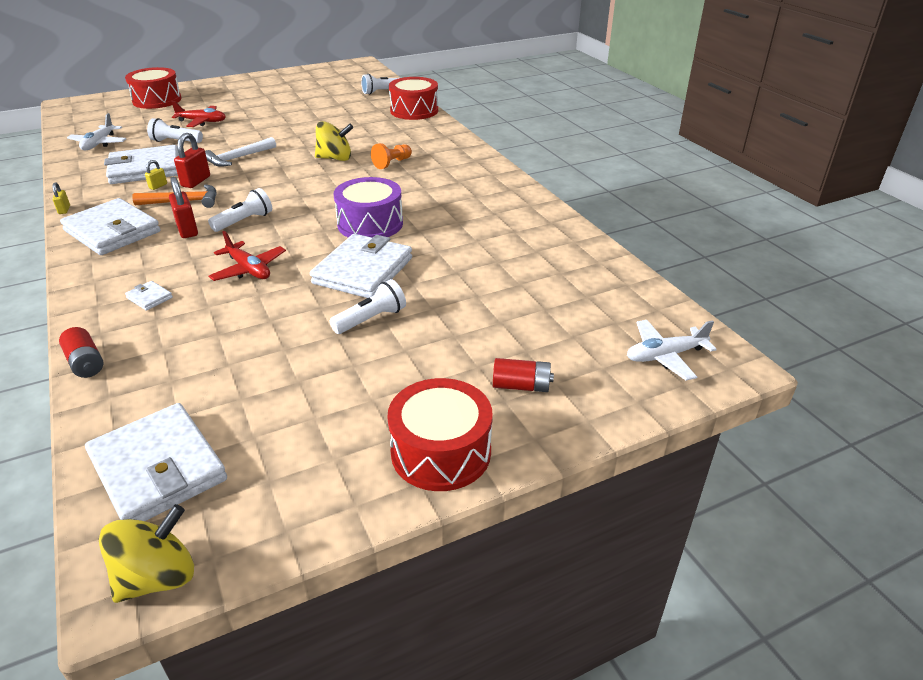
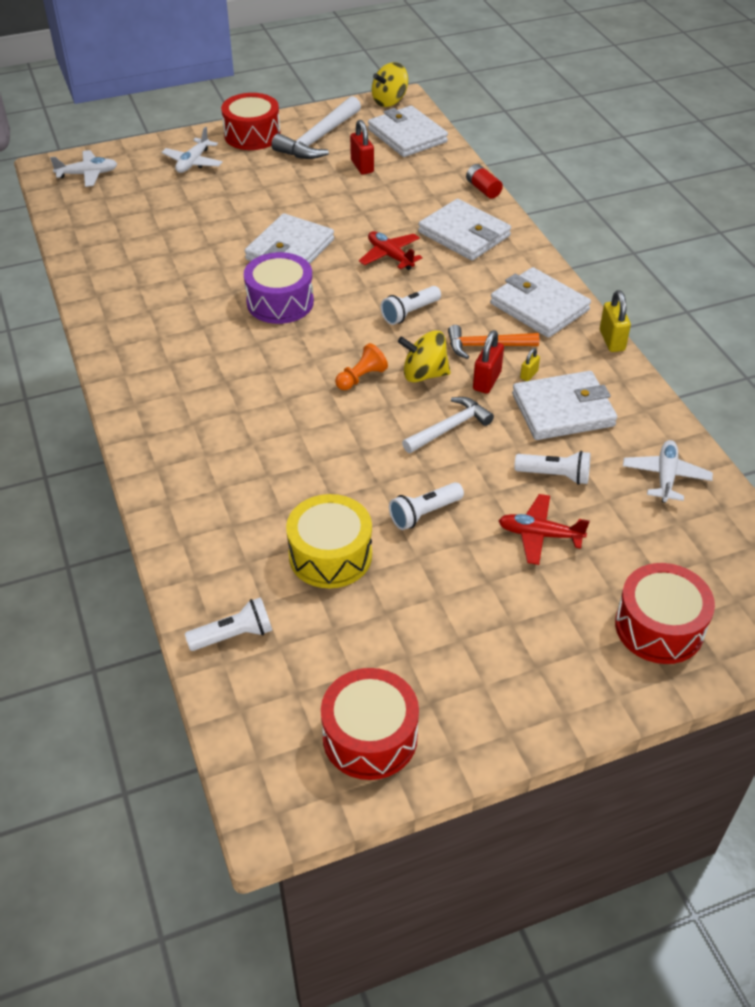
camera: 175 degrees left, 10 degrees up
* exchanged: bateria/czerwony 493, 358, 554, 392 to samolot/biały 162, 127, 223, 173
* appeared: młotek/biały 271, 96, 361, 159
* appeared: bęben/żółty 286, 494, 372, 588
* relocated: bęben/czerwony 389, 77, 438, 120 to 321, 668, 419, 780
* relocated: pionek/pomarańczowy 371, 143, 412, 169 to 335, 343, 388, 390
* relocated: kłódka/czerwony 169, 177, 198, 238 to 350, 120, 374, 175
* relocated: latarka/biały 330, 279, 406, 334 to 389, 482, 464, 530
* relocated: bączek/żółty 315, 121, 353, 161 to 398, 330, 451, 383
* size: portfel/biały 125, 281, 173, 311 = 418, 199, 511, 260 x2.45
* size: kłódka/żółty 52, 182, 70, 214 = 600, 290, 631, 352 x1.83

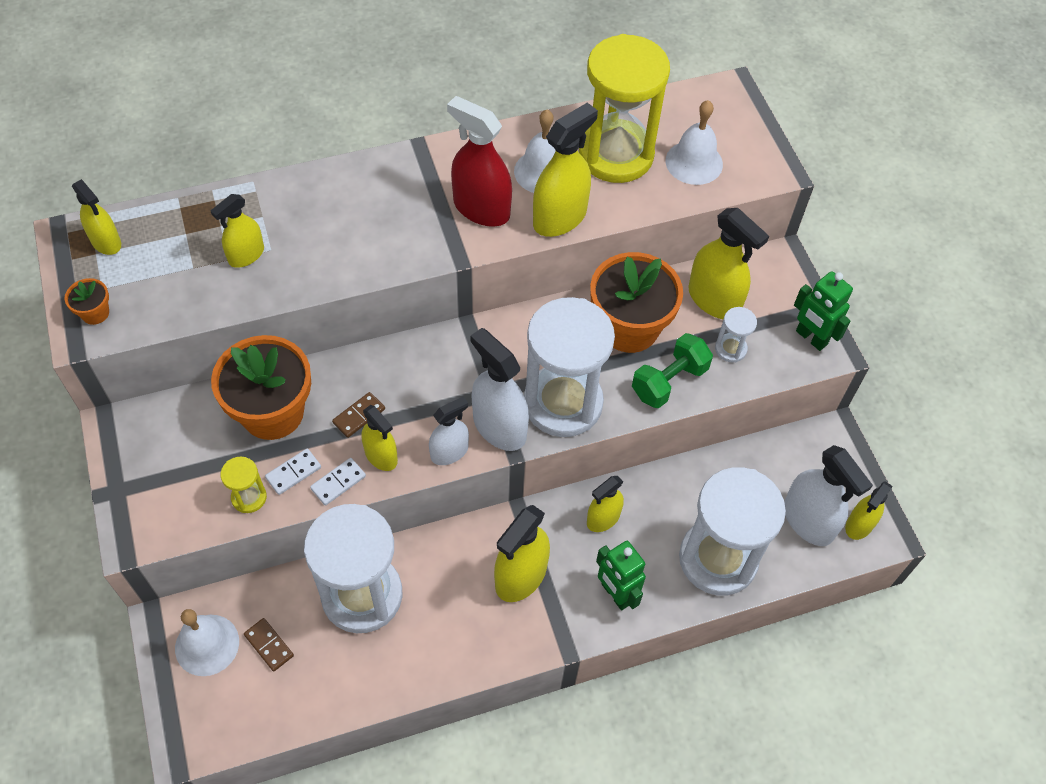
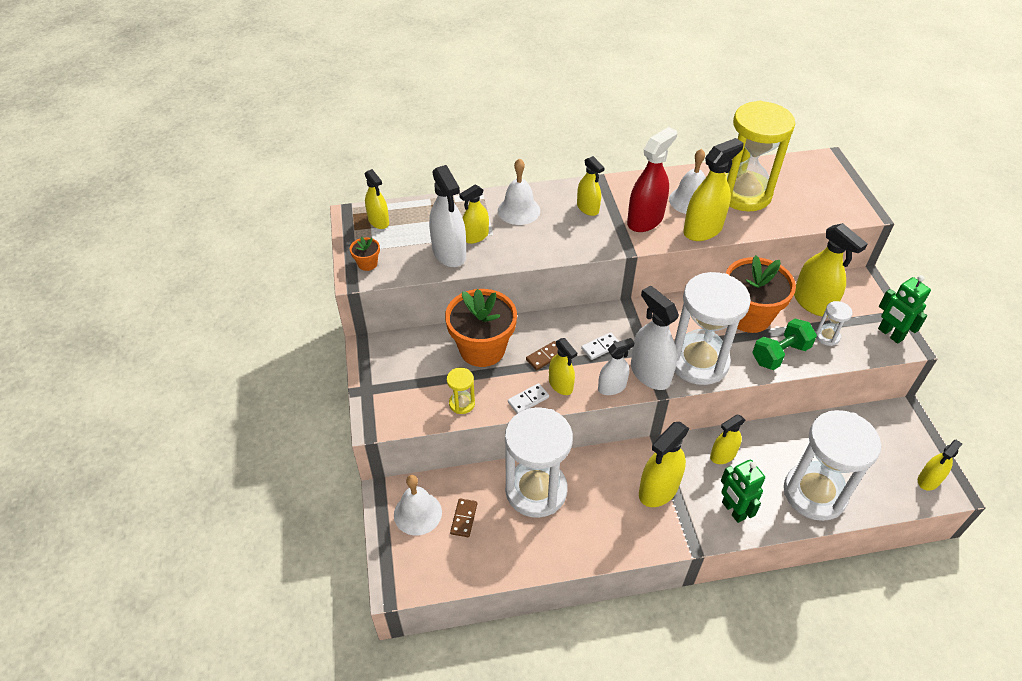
camera: 10 degrees right, 10 degrees down
* relocated: spryskiwacz/biały 784, 445, 873, 546 to 429, 165, 466, 267
* spun: kostka domina/brązowy 244, 618, 294, 672 = 450, 498, 477, 537 45 degrees clockwise
* relocated: dzwonek/biały 665, 100, 723, 185 to 498, 158, 540, 225
* appeared: spryskiwacz/żółty 577, 156, 605, 216
* relocated: kostka domina/biały 265, 448, 321, 495 to 581, 332, 619, 360
* spun: spryskiwacz/czerwony 447, 96, 512, 227 = 627, 127, 677, 232 90 degrees clockwise

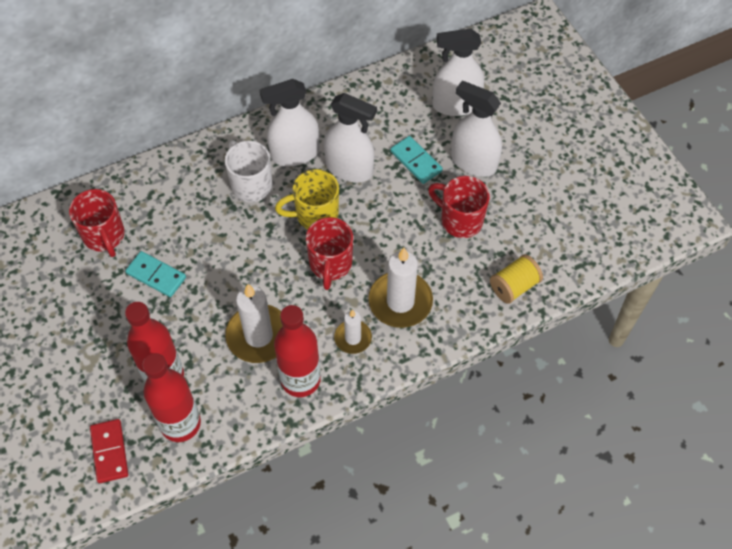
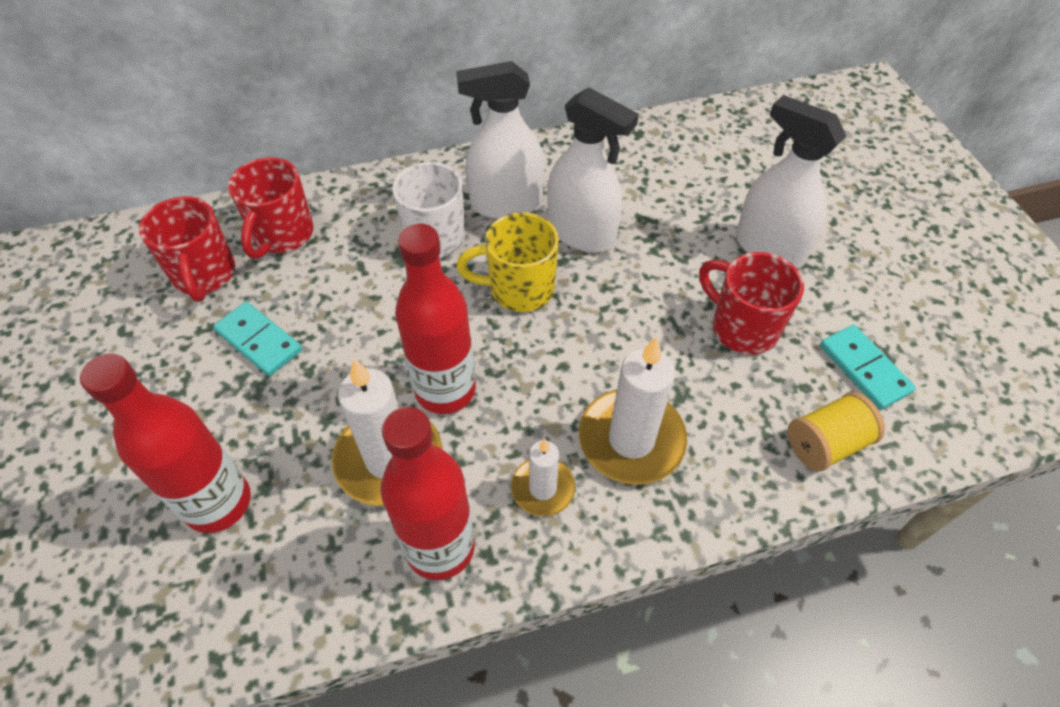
camera: 10 degrees right, 5 degrees down
* relocated: kubek/czerwony 306, 217, 353, 290 to 228, 157, 314, 259
* relocated: butelka/czerwony 142, 353, 201, 442 to 395, 224, 476, 414
* relocated: kostka domina/turkusowy 390, 136, 443, 184 to 820, 325, 916, 410
* missing: kostka domina/czerwony 90, 419, 128, 483
* missing: spryskiwacz/biały 432, 28, 484, 116

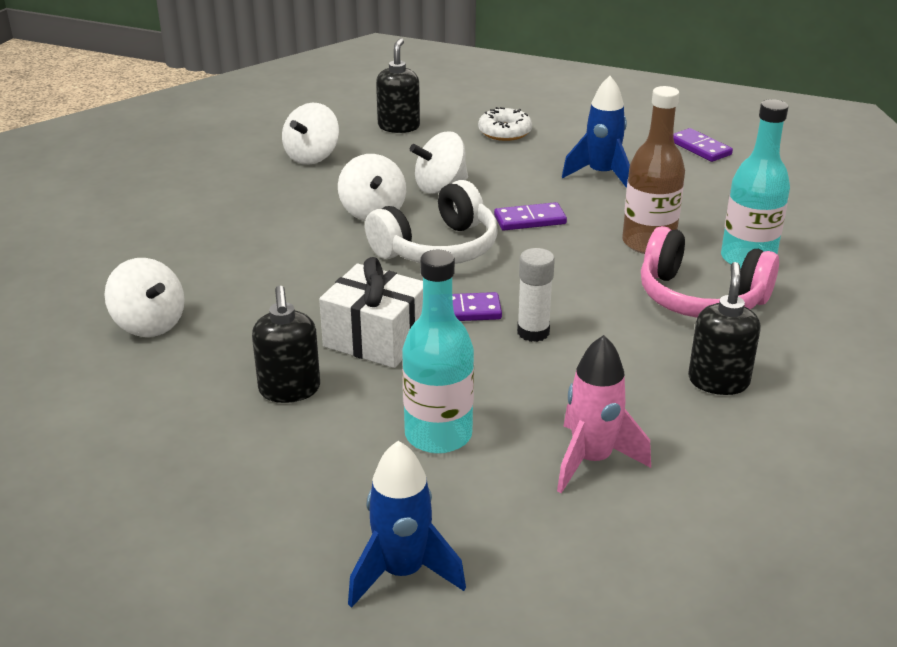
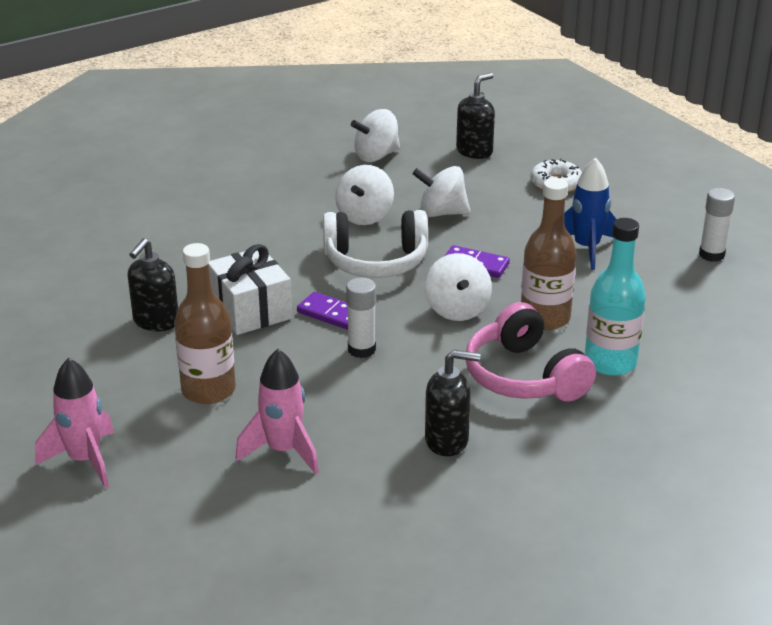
camera: 35 degrees right, 0 degrees up
* colour: rakieta/niebieski 348, 441, 466, 608 to rakieta/różowy 35, 358, 114, 488
* colour: butelka/turkusowy 402, 250, 474, 454 to butelka/brązowy 174, 243, 236, 404
* relocated: bączek/biały 104, 258, 185, 337 to 425, 253, 492, 321
* spun: dozownik mydła/czarny 688, 262, 761, 395 = 425, 350, 481, 456 45 degrees clockwise
* exchanged: kostka domina/fioletowy 673, 128, 733, 162 to klej w sztyfcie/biały 699, 188, 735, 262

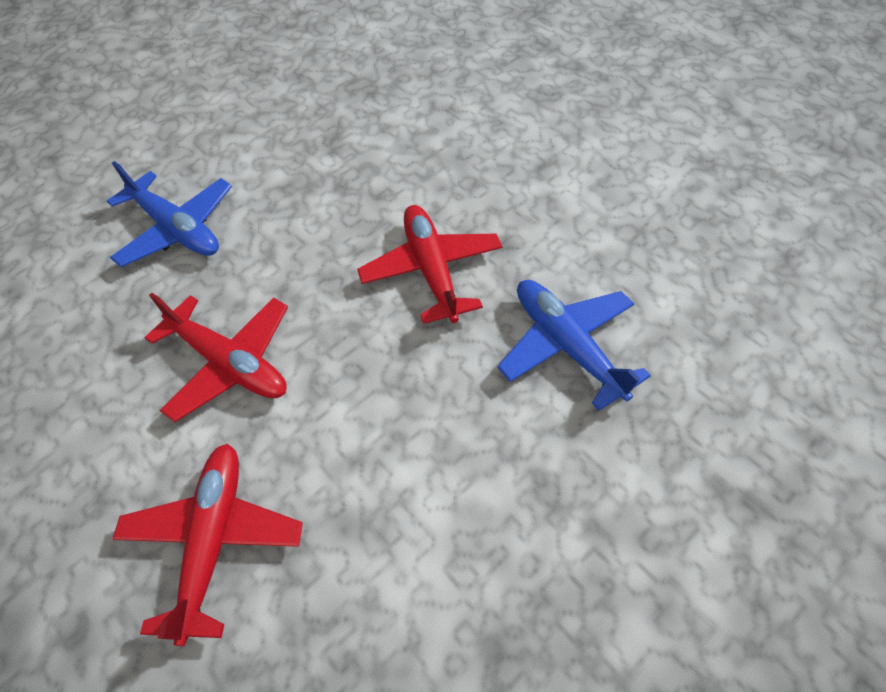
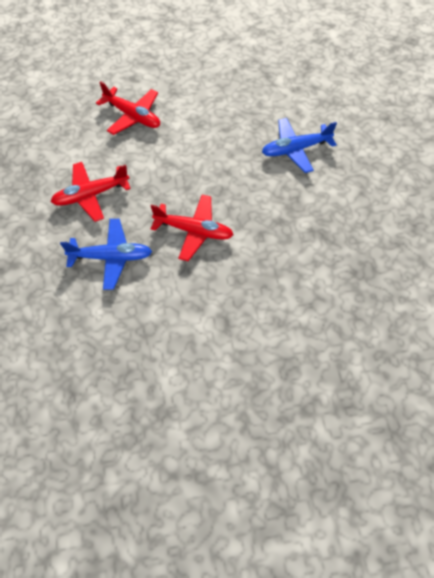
camera: 120 degrees right, 5 degrees up
* relocated: samolot/czerwony 145, 293, 288, 422 to 51, 162, 131, 222

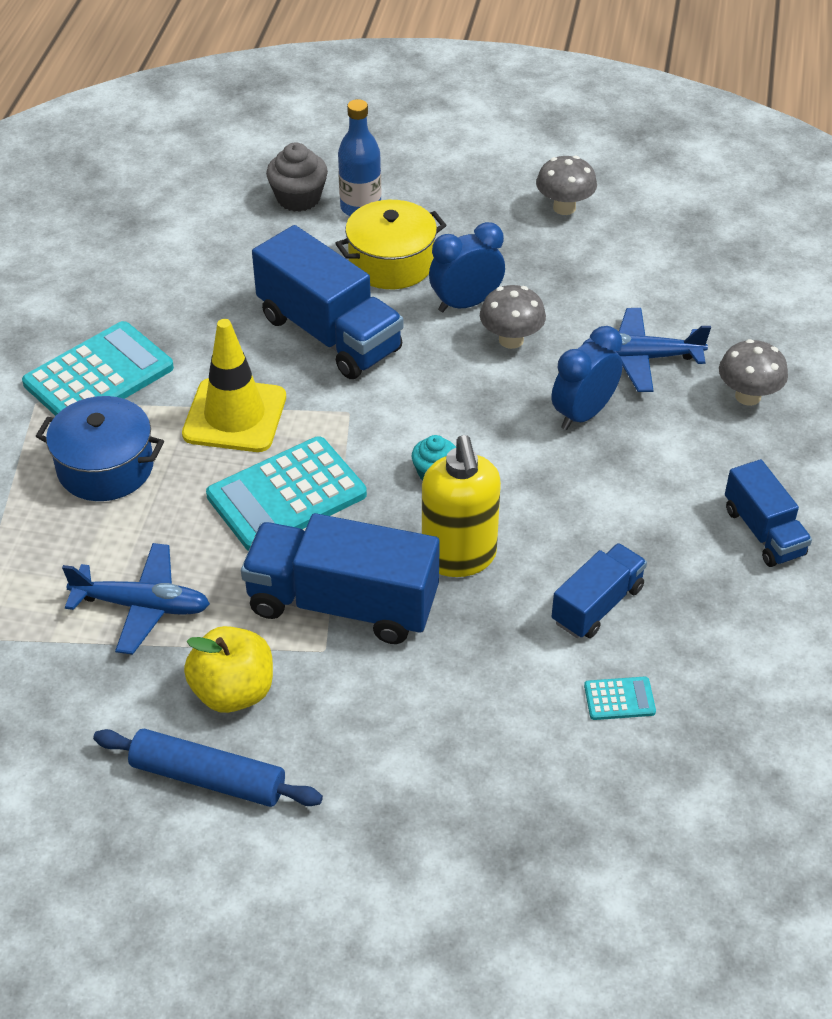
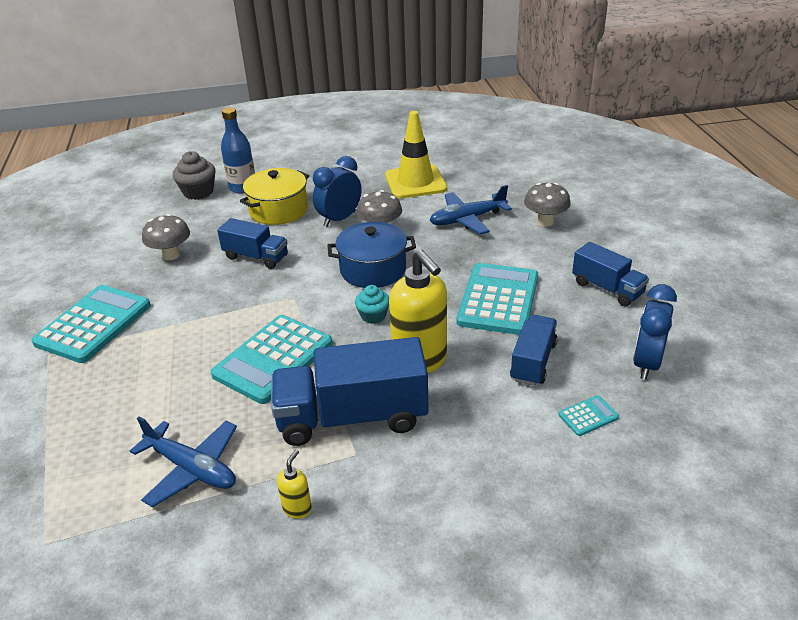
camera: 20 degrees left, 10 degrees down
* spun: samolot/niebieski 62, 543, 210, 655 = 130, 416, 237, 507 45 degrees clockwise
* relocated: grzyb/szary 536, 156, 597, 215 to 142, 214, 190, 260
* size: ciężarówka/niebieski 252, 225, 403, 379 = 217, 218, 288, 269 x0.57
* exchanged: jabłko/żółty 184, 626, 273, 713 to dozownik mydła/żółty 277, 450, 312, 519
* relocated: garnek/niebieski 36, 396, 164, 501 to 327, 222, 416, 288
* relocated: pachołek/żółty 182, 319, 286, 452 to 385, 111, 447, 199
* appeared: kalkulator/turkusowy 456, 263, 538, 335
* relocated: budzik/niebieski 552, 326, 623, 430 to 633, 284, 677, 380
* missing: wałek do ciasta/niebieski 93, 729, 323, 807

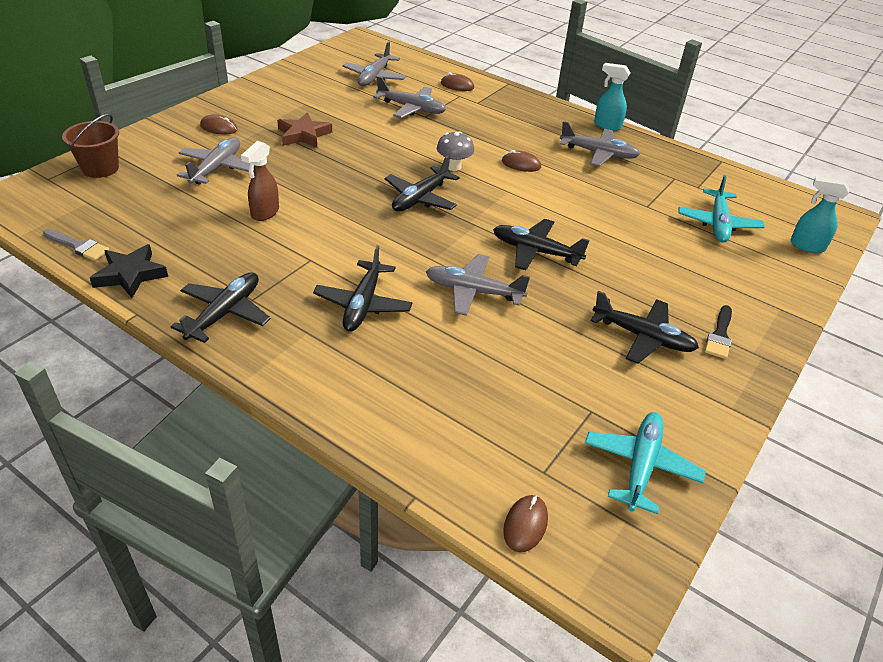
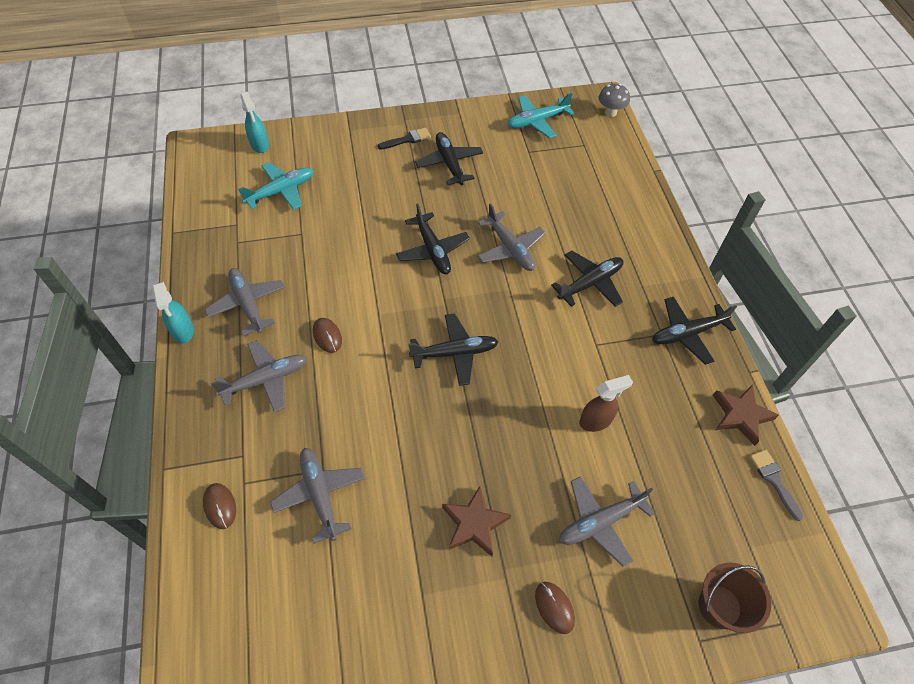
camera: 135 degrees left, 15 degrees up
* relocated: samolot/szary 342, 41, 407, 86 to 211, 340, 307, 412
* relocated: grzyb/szary 437, 131, 474, 171 to 599, 84, 630, 117
* colour: gwiazda/czarny 90, 244, 168, 298 to gwiazda/brązowy 713, 384, 779, 446
* missing: myszka/brązowy 503, 495, 548, 552

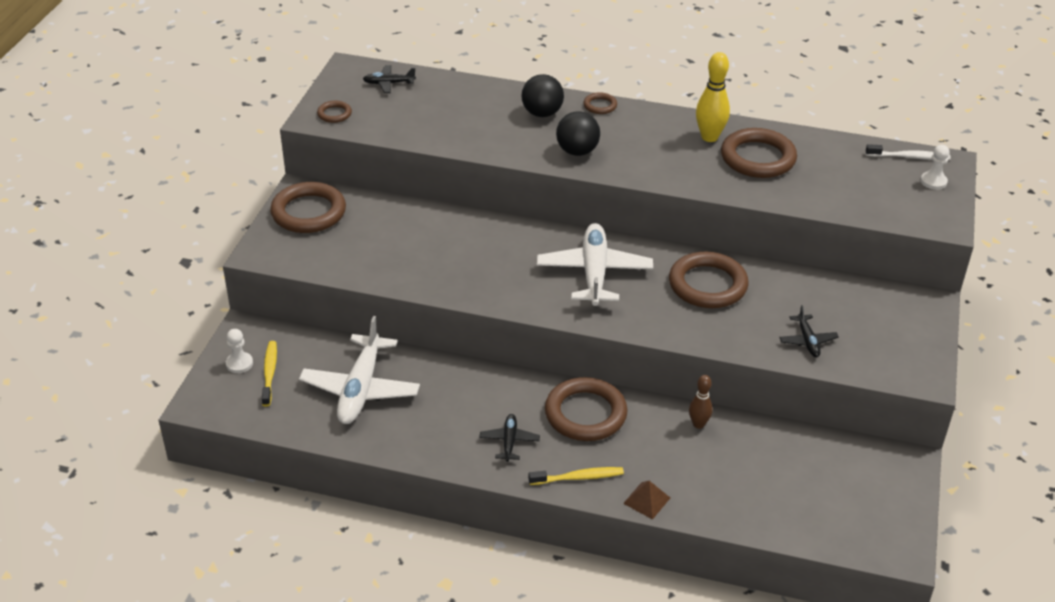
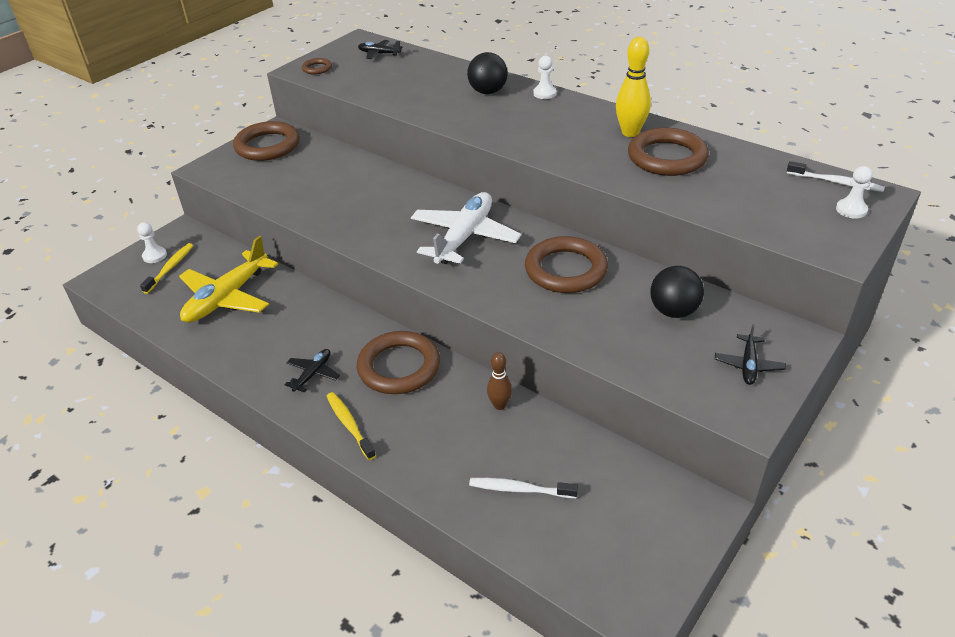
camera: 25 degrees right, 0 degrees up
* colour: samolot/biały 299, 316, 420, 424 to samolot/żółty 179, 236, 278, 323
* spun: szczoteczka do zębów/żółty 528, 467, 624, 485 = 327, 392, 376, 460 135 degrees counterclockwise
* appeared: szczoteczka do zębów/biały 469, 478, 578, 498
* exchanged: pierścień/brązowy 583, 92, 617, 114 to pionek/biały 533, 56, 557, 99
* relocated: piłka/czarny 556, 111, 600, 156 to 650, 266, 704, 318
* relocated: samolot/czarny 779, 305, 839, 357 to 715, 324, 786, 385
* missing: piramida/brązowy 623, 481, 670, 520

